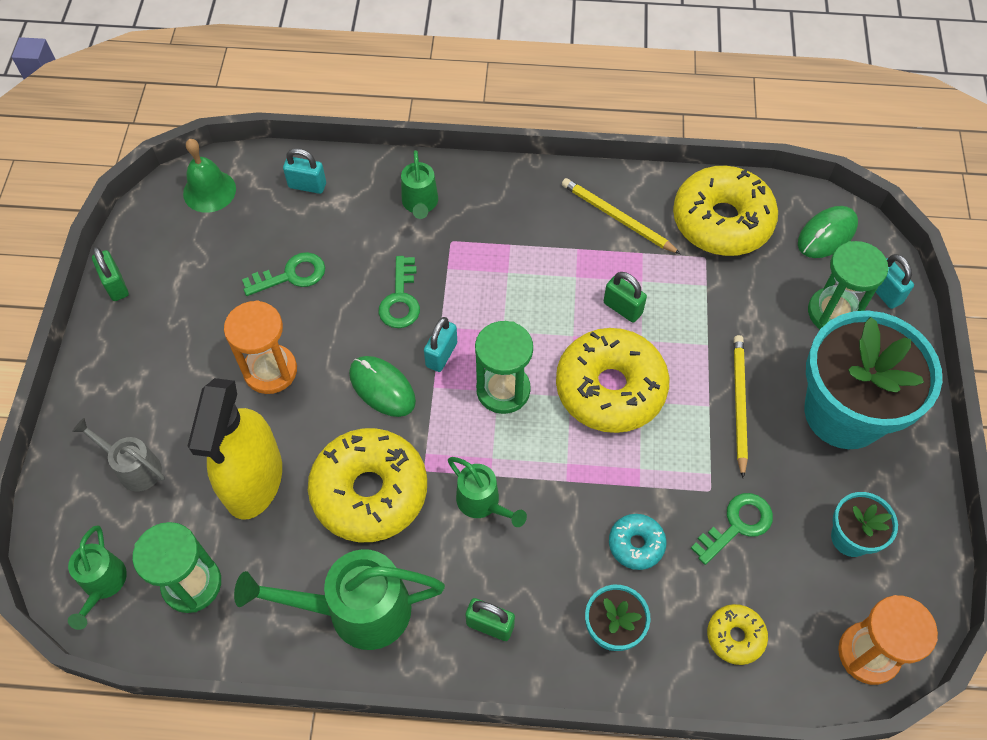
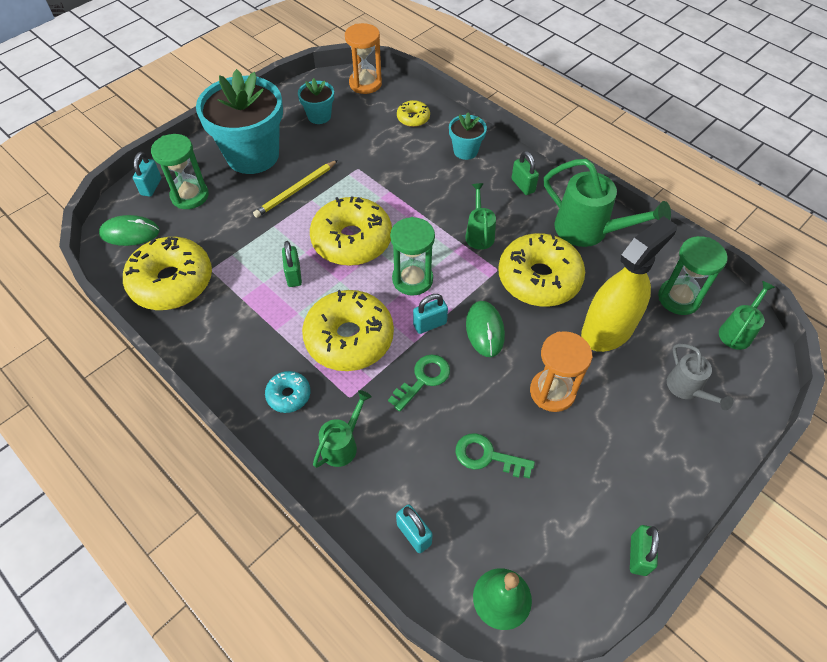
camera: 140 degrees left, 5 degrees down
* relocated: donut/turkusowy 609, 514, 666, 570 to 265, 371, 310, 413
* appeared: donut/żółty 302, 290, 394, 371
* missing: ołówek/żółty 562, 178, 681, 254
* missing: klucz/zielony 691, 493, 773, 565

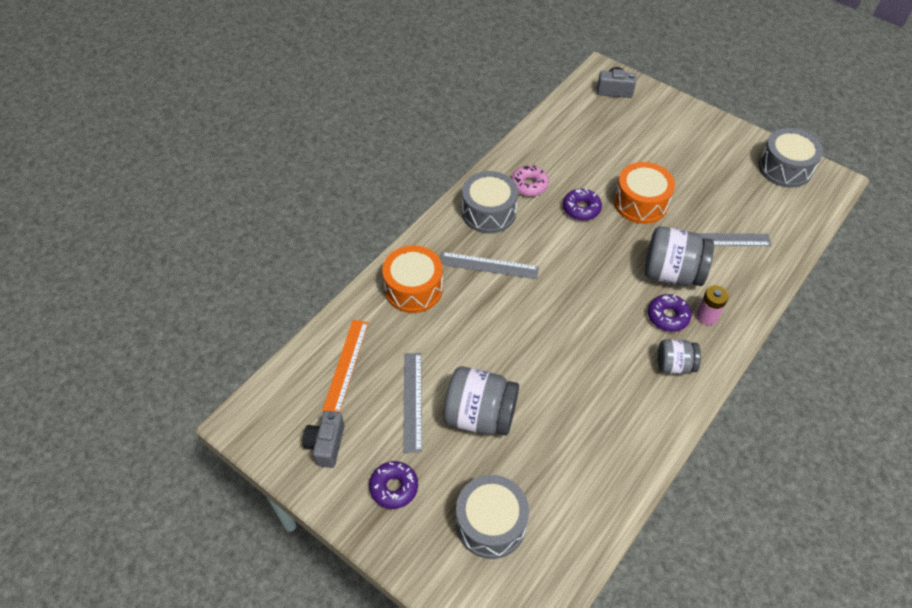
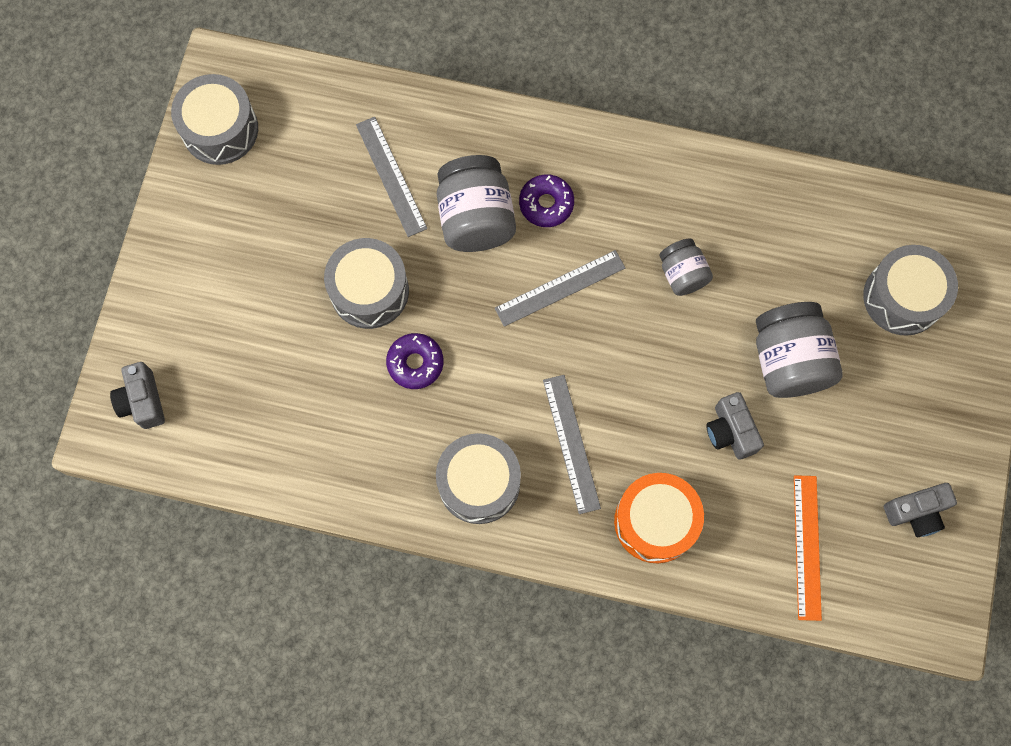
camera: 115 degrees left, 20 degrees up
* colour: bęben/pomarańczowy 614, 162, 675, 224 to bęben/szary 324, 238, 409, 329
* relocated: linijka/szary 403, 353, 422, 453 to 495, 250, 625, 327
* relocated: słoik/szary 658, 339, 701, 374 to 659, 239, 713, 296
* appeared: aparat fotograficzny/szary 706, 392, 764, 460
* spun: linijka/pomarańczowy 322, 320, 369, 412 = 794, 475, 822, 621 75 degrees counterclockwise
* missing: donut/fioletowy 369, 461, 418, 509
* missing: donut/różowy 511, 165, 549, 196
* missing: bateria/różowy 696, 285, 729, 325

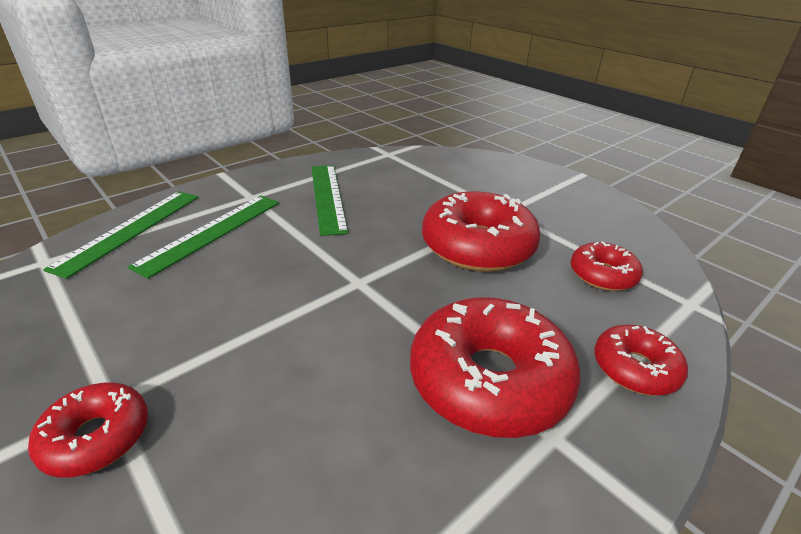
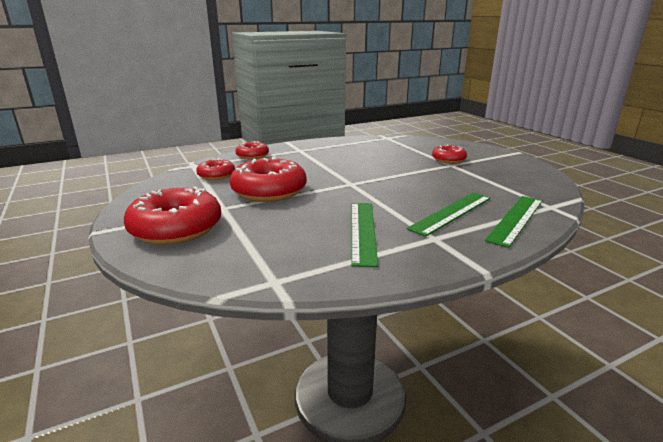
camera: 165 degrees left, 10 degrees down
* relocated: donut/czerwony 410, 297, 581, 438 to 124, 186, 221, 245

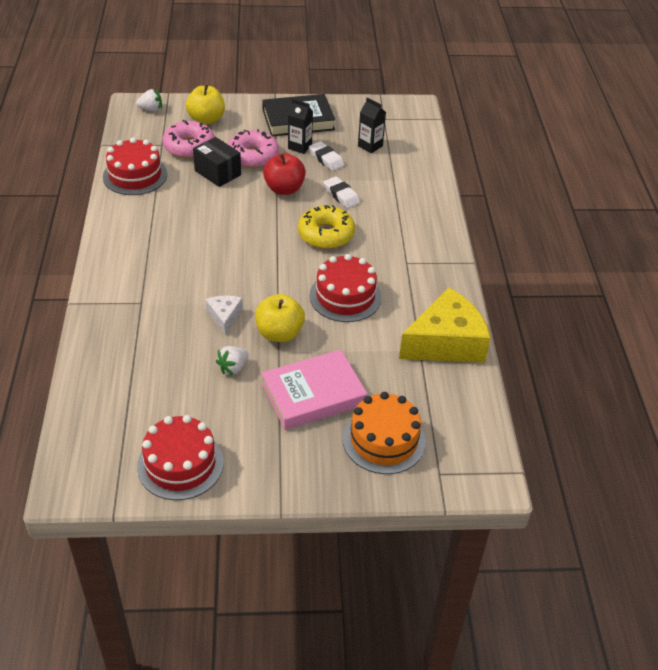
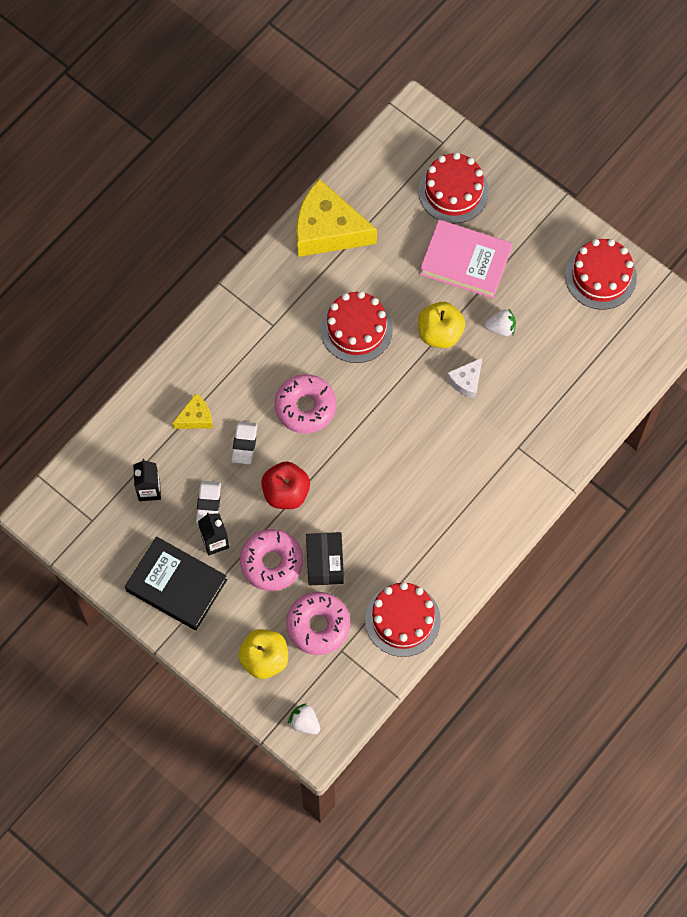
camera: 135 degrees left, 25 degrees up
* appeared: ser/żółty 173, 393, 213, 429
* colour: donut/żółty 298, 205, 355, 249 to donut/różowy 274, 374, 336, 434
* colour: tort/pomarańczowy 343, 392, 426, 474 to tort/czerwony 418, 152, 489, 223

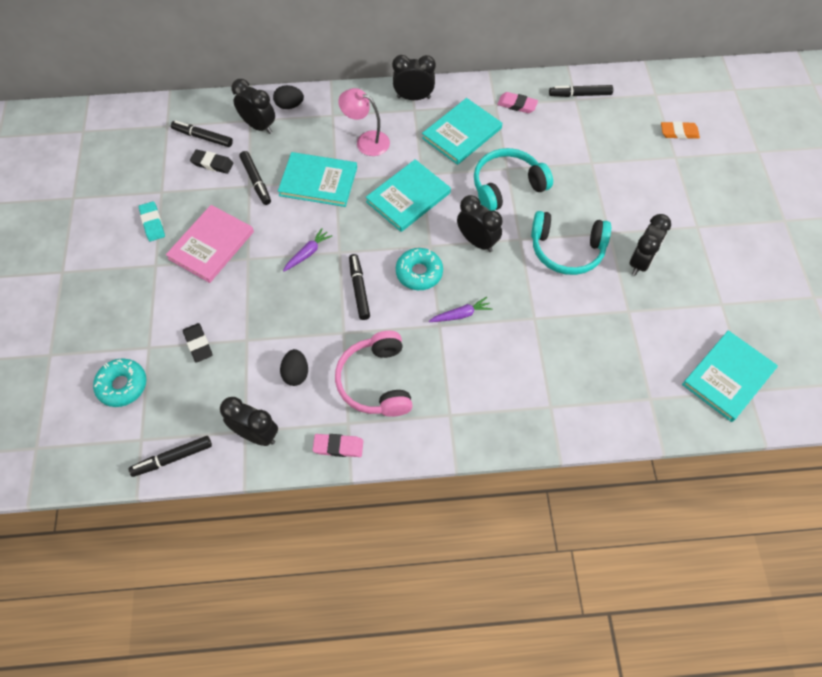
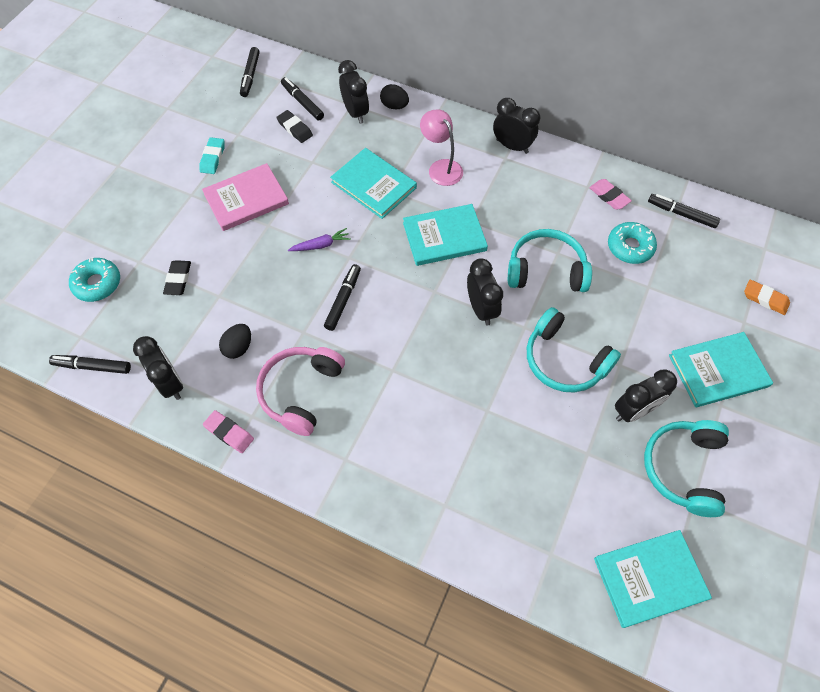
camera: 30 degrees right, 0 degrees up
* relocated: flamaster/czarny 240, 151, 271, 205 to 240, 47, 260, 97
* relocated: donut/turkusowy 396, 248, 443, 290 to 608, 222, 657, 264
* appeared: słuchawki/turkusowy 644, 420, 729, 517
* relocated: książka/turkusowy 422, 98, 502, 165 to 669, 332, 773, 407
* missing: marchewka/fioletowy 429, 297, 492, 322

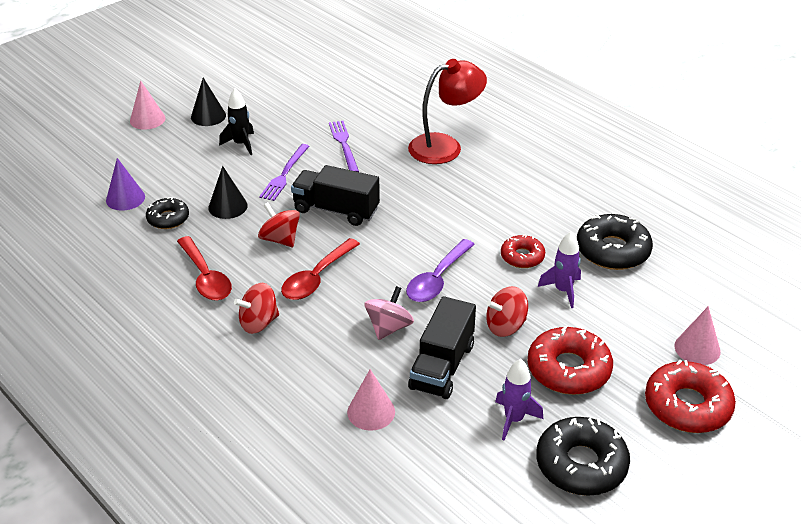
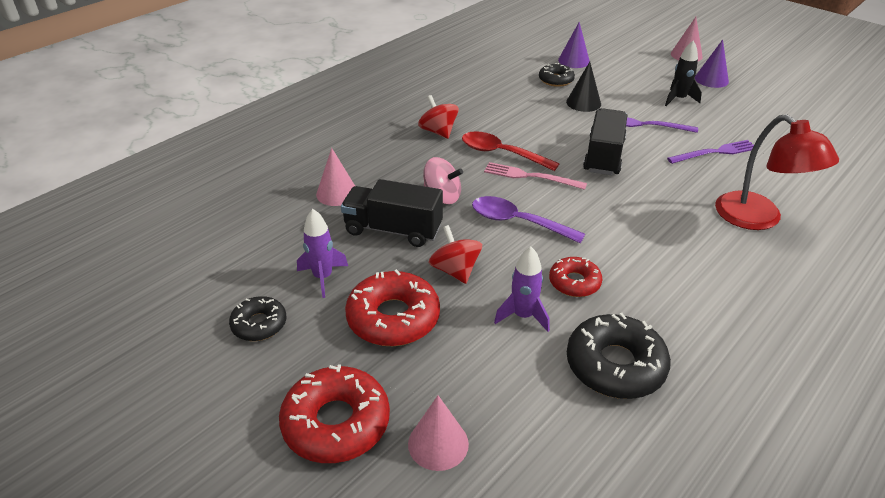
camera: 85 degrees right, 0 degrees up
* size: donut/czarny 536, 417, 630, 496 = 229, 296, 286, 341 x0.59
* appeared: widelec/różowy 484, 162, 587, 190
* colour: stożek/czarny 191, 78, 226, 126 to stożek/fioletowy 695, 40, 729, 88
* missing: łyżka/czerwony 177, 236, 232, 301
* missing: bączek/czerwony 258, 202, 300, 247

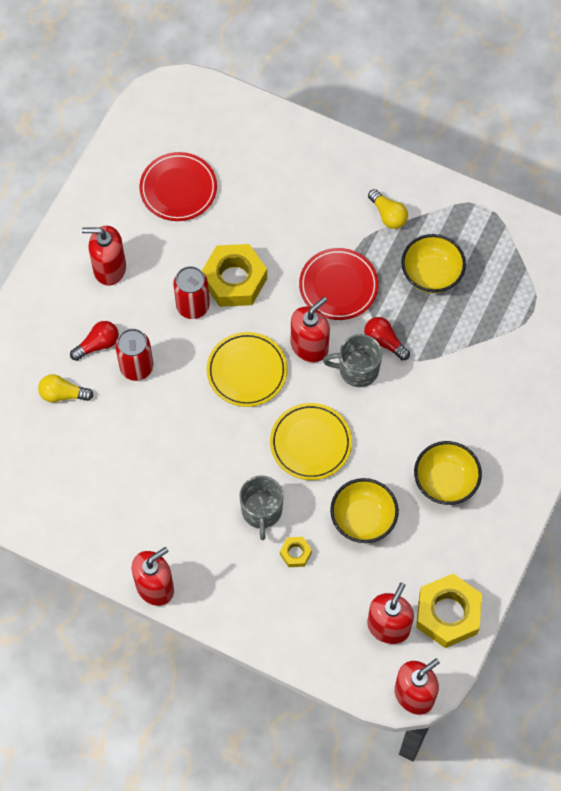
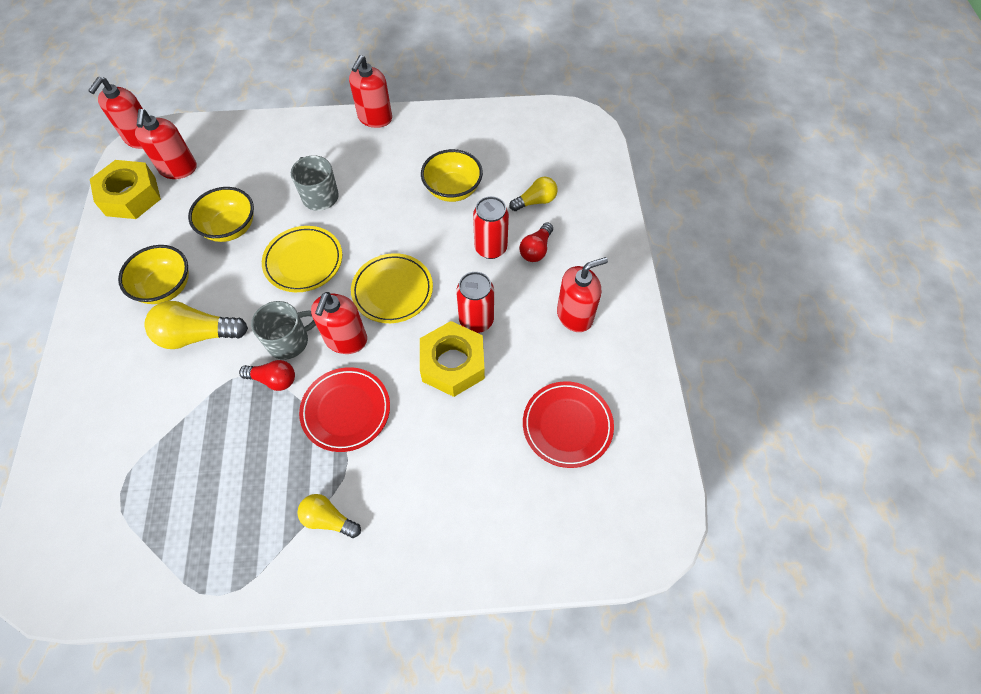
camera: 150 degrees right, 5 degrees down
* appeared: żarówka/żółty 144, 301, 248, 349
* relocated: miska/żółty 401, 234, 466, 293 to 421, 149, 483, 202
* missing: nakrętka/żółty 280, 537, 312, 567

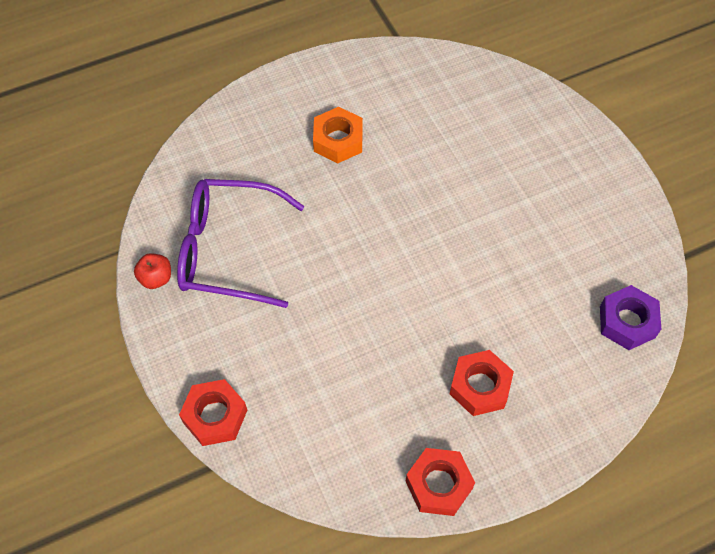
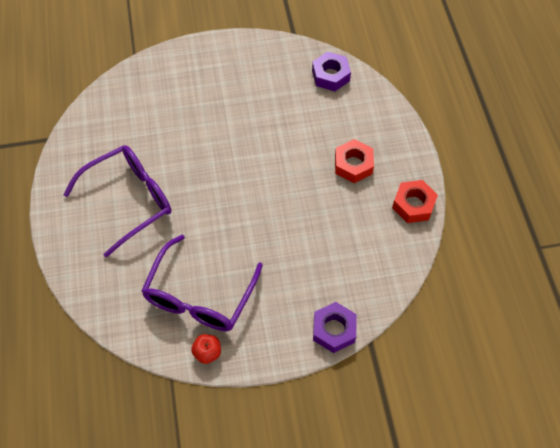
camera: 75 degrees left, 0 degrees up
* exchanged: nakrętka/pomarańczowy 313, 107, 363, 164 to okulary/fioletowy 63, 145, 171, 258
* colour: nakrętka/czerwony 179, 379, 247, 446 to nakrętka/fioletowy 313, 302, 357, 353

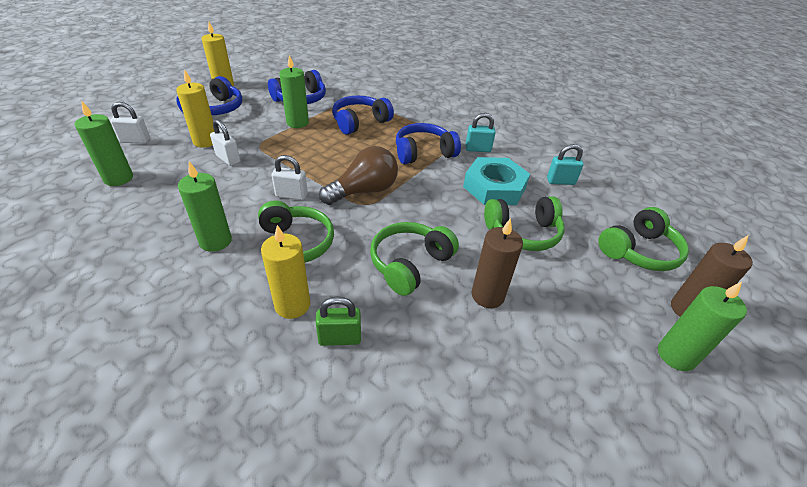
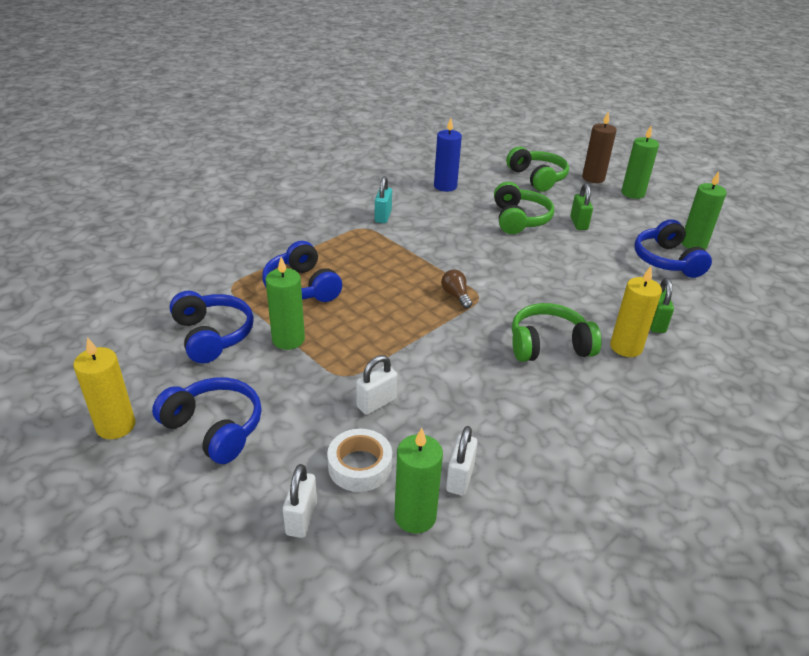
camera: 80 degrees left, 5 degrees down
* appeared: taśma klejąca/biały 327, 429, 392, 492
* exchanged: kłódka/turkusowy 547, 144, 584, 185 to świeca/niebieski 434, 118, 462, 192
* size: żarówka/brązowy 319, 146, 398, 205 = 441, 269, 472, 309 x0.50
* relocated: kłódka/biały 272, 155, 308, 200 to 446, 426, 478, 496
* appeared: kłódka/zielony 570, 183, 593, 230
* relocated: słuchawki/niebieski 396, 123, 461, 164 to 634, 219, 712, 278
* relocated: świeca/zielony 178, 161, 232, 252 to 681, 171, 727, 249
* missing: świeca/żółty 176, 69, 214, 148
* missing: słuchawki/zielony 370, 222, 459, 296
* missing: nakrętka/turkusowy 463, 157, 530, 205
* missing: świeca/brązowy 471, 218, 523, 308

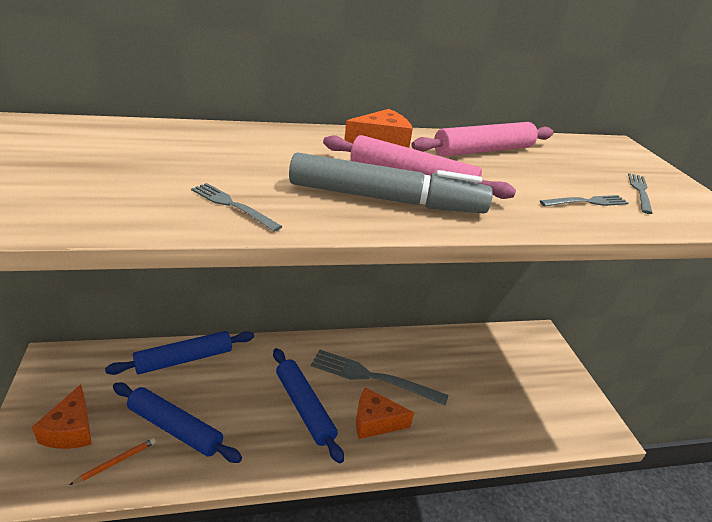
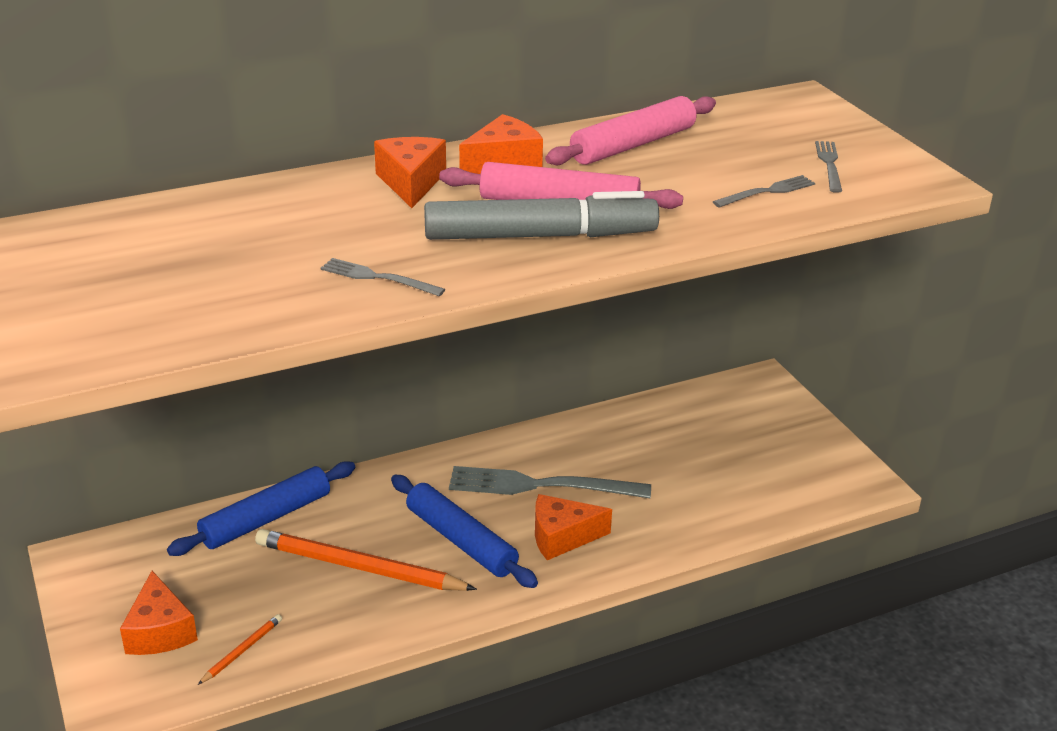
camera: 10 degrees left, 0 degrees up
* appeared: ołówek/pomarańczowy 255, 529, 477, 591
* appeared: ser/pomarańczowy 374, 137, 446, 208
* missing: wałek do ciasta/niebieski 113, 383, 242, 463

